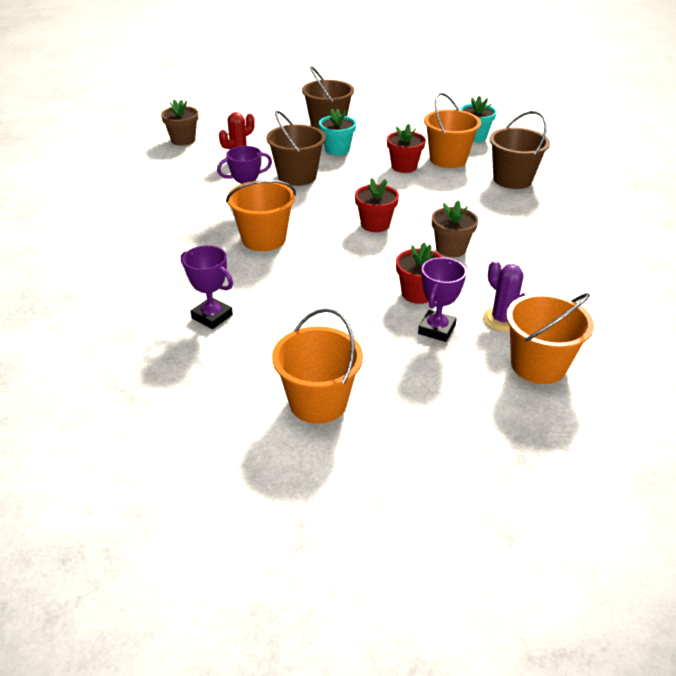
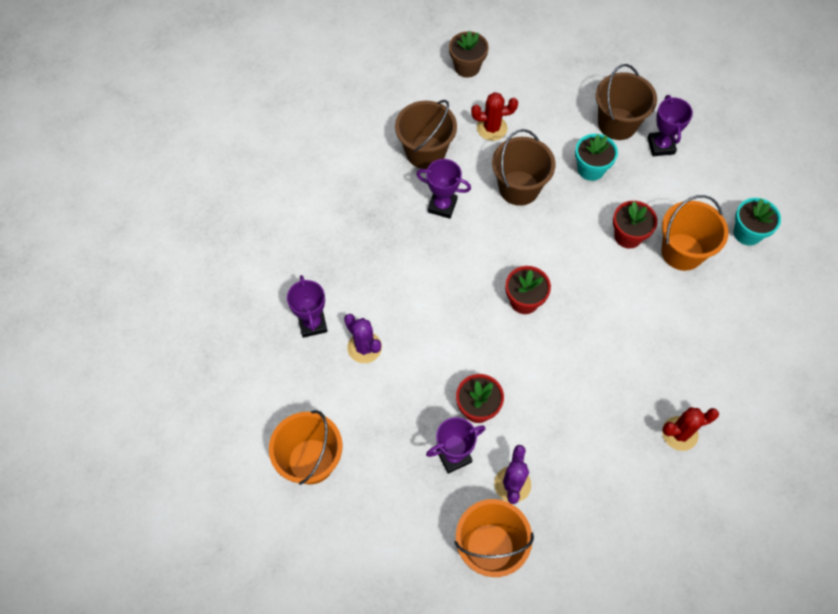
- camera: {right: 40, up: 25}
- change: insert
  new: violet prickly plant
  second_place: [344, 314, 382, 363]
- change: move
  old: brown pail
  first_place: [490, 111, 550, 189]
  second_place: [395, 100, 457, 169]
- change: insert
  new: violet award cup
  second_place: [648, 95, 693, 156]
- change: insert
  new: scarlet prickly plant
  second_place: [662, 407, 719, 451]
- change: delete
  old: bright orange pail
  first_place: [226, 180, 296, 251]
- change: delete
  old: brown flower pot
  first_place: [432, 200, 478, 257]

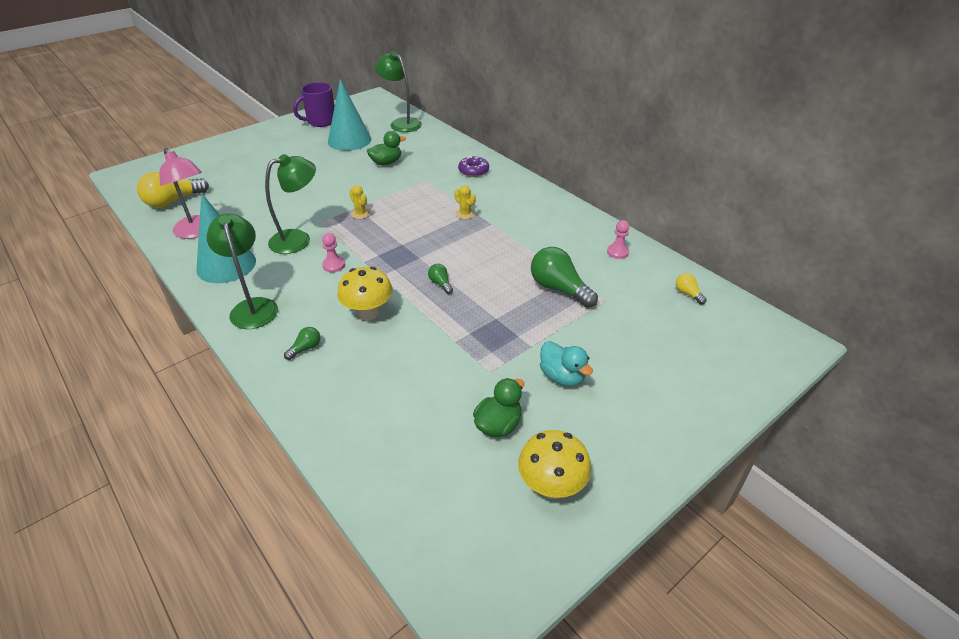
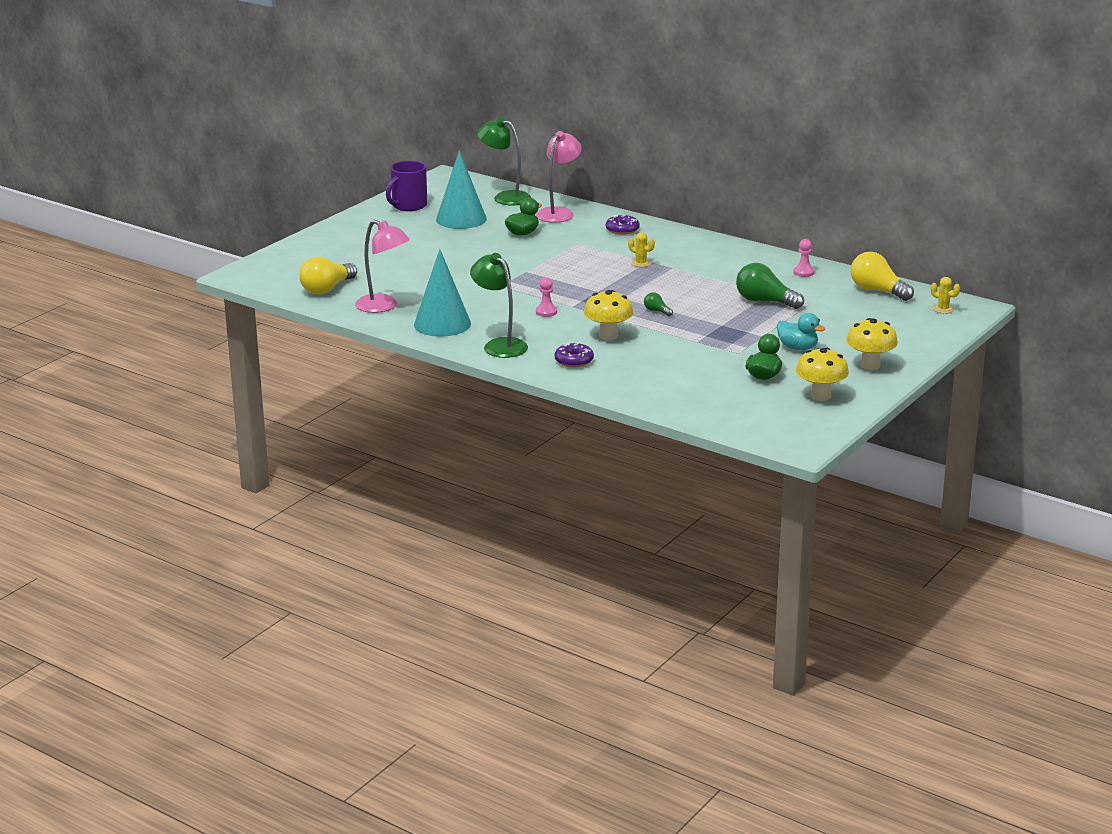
- camera: {right: -15, up: -15}
- change: insert
  new: rose-pink reading lamp
  second_place: [536, 131, 582, 223]
- change: replace
  old: leaf-green light bulb
  new: violet glazed donut
  first_place: [284, 327, 320, 360]
  second_place: [555, 343, 594, 367]
- change: insert
  new: yellow fungus
  second_place: [846, 318, 898, 370]
- change: resize
  old: yellow light bulb
  first_place: [676, 273, 707, 304]
  second_place: [851, 252, 914, 301]
  factor: 2.1
- change: move
  old: yellow prickly plant
  first_place: [349, 185, 370, 219]
  second_place: [931, 277, 960, 314]
- change: delete
  old: leaf-green reading lamp
  first_place: [265, 154, 316, 254]

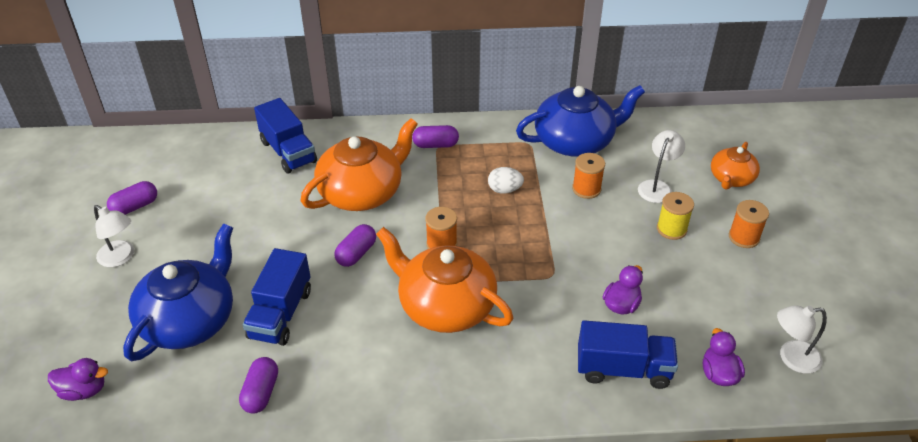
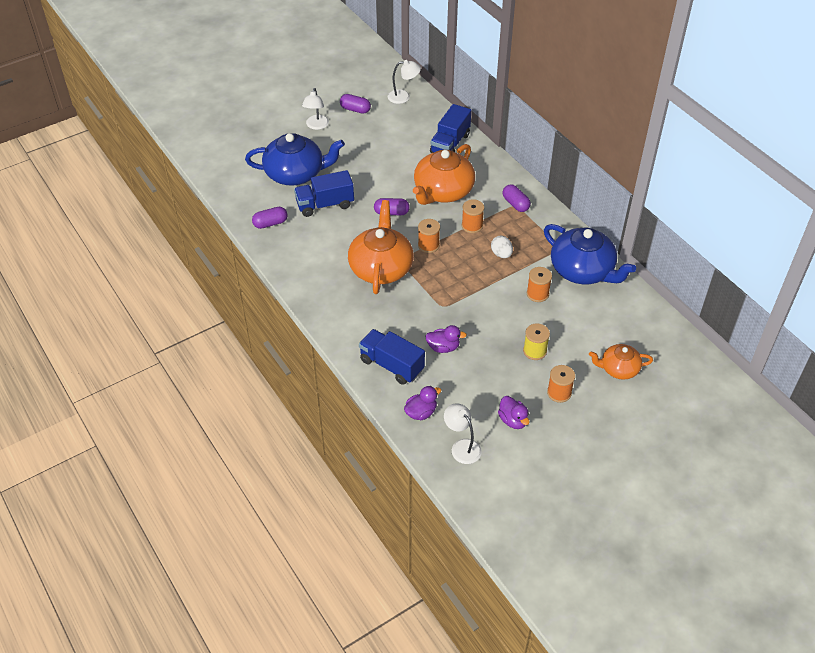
- camera: {right: 60, up: 5}
- change: rotate
  old: cobalt toy truck
  first_place: [578, 320, 678, 389]
  second_place: [359, 329, 425, 385]
  degrees: 150
- change: move
  old: snow-white reading lamp
  first_place: [638, 130, 685, 203]
  second_place: [388, 60, 421, 104]
- change: rotate
  old: bright orange tea pot
  first_place: [301, 118, 418, 211]
  second_place: [413, 144, 475, 205]
  degrees: 105
- change: insert
  new: bright orange bobbin
  second_place: [462, 199, 484, 233]
- change: move
  old: violet duck
  first_place: [48, 358, 108, 401]
  second_place: [498, 396, 530, 429]

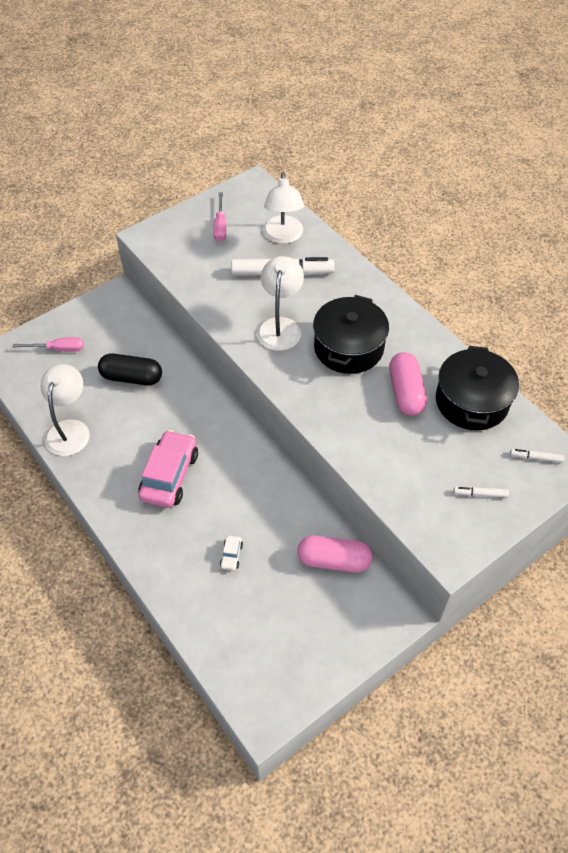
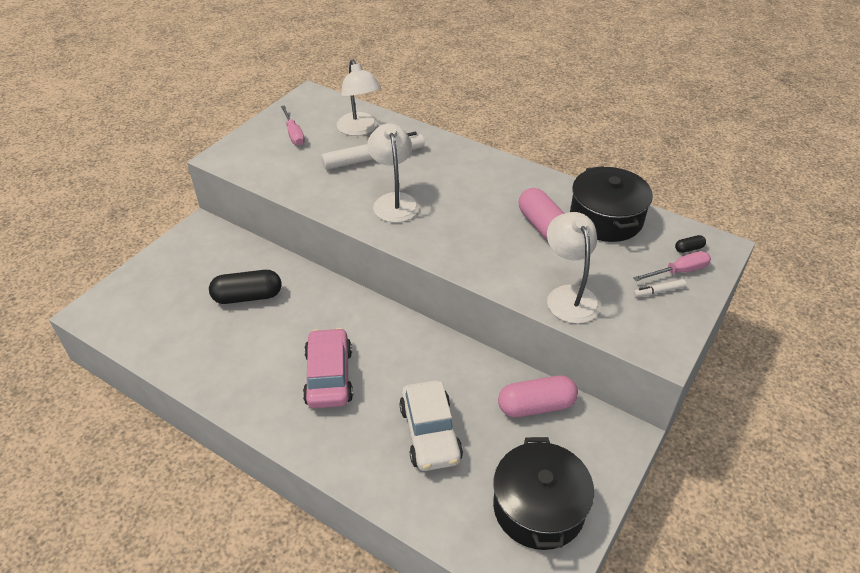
- camera: {right: -20, up: -10}
- change: resize
  old: snow-white toy car
  first_place: [220, 536, 243, 571]
  second_place: [399, 380, 463, 471]
  factor: 2.39
- change: move
  old: jet-black stockpot
  first_place: [313, 295, 389, 374]
  second_place: [493, 437, 594, 550]
- change: move
  old: snow-white reading lamp
  first_place: [41, 364, 90, 456]
  second_place: [547, 212, 600, 324]
- change: move
  old: rose-pink hand screwdriver
  first_place: [13, 337, 84, 352]
  second_place: [633, 251, 711, 281]
- change: replace
  old: snow-white marker
  new: jet-black capsule
  first_place: [510, 449, 564, 463]
  second_place: [675, 235, 706, 253]

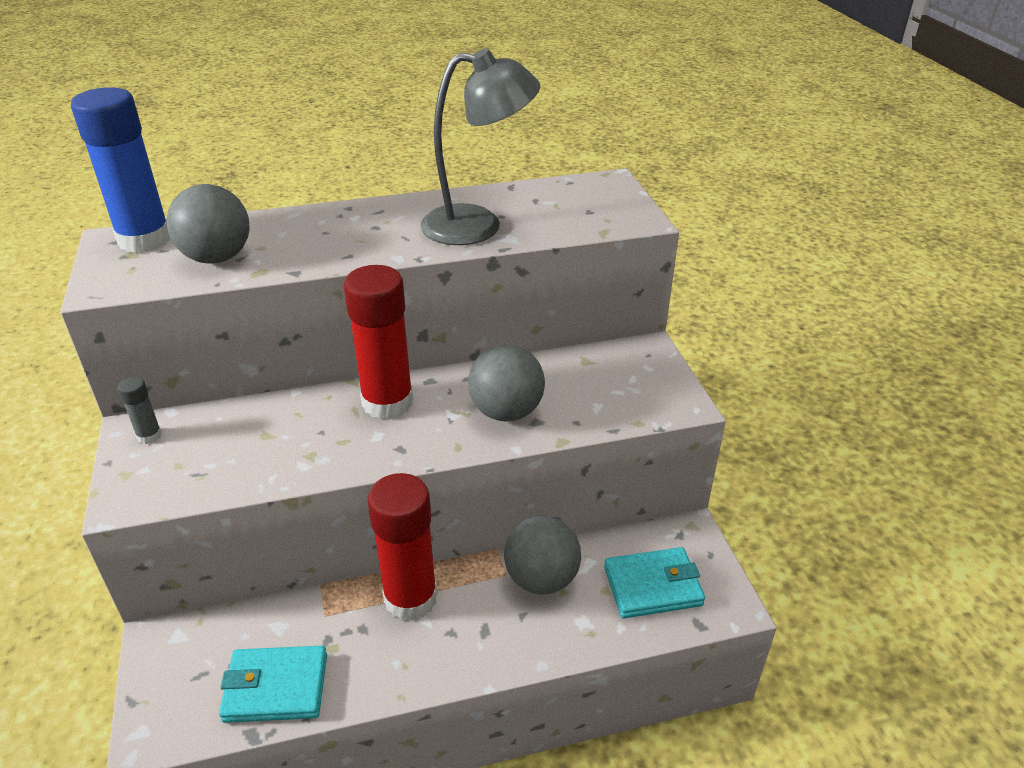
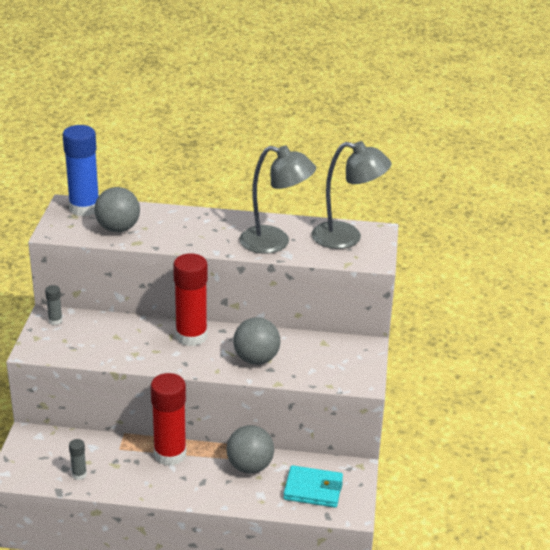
- camera: {right: 20, up: -5}
- change: replace
  old: aqua card wallet
  new: ash-grey stick of glue
  first_place: [219, 646, 327, 723]
  second_place: [69, 439, 87, 480]
- change: insert
  new: ash-grey reading lamp
  second_place: [312, 141, 392, 249]

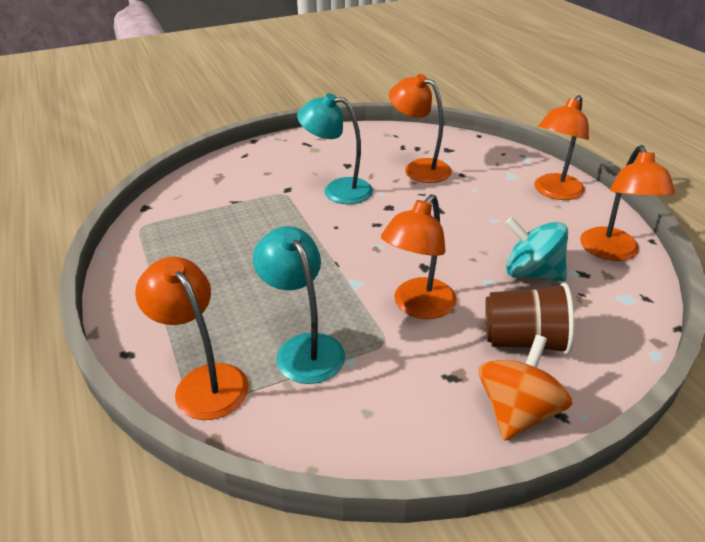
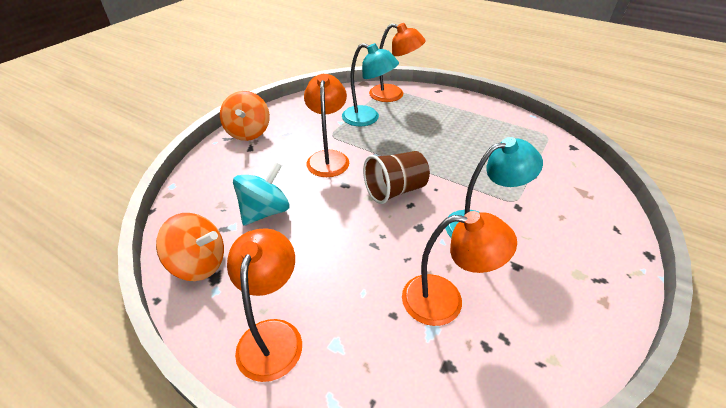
- camera: {right: 145, up: 5}
- change: replace
  old: bright orange reading lamp
  new: bright orange spinning top
  first_place: [580, 145, 675, 261]
  second_place: [156, 213, 224, 281]
- change: rotate
  old: aqua spinning top
  first_place: [505, 217, 568, 281]
  second_place: [233, 162, 290, 226]
  degrees: -45
- change: move
  old: brown tumbler
  first_place: [485, 283, 575, 354]
  second_place: [363, 151, 430, 204]

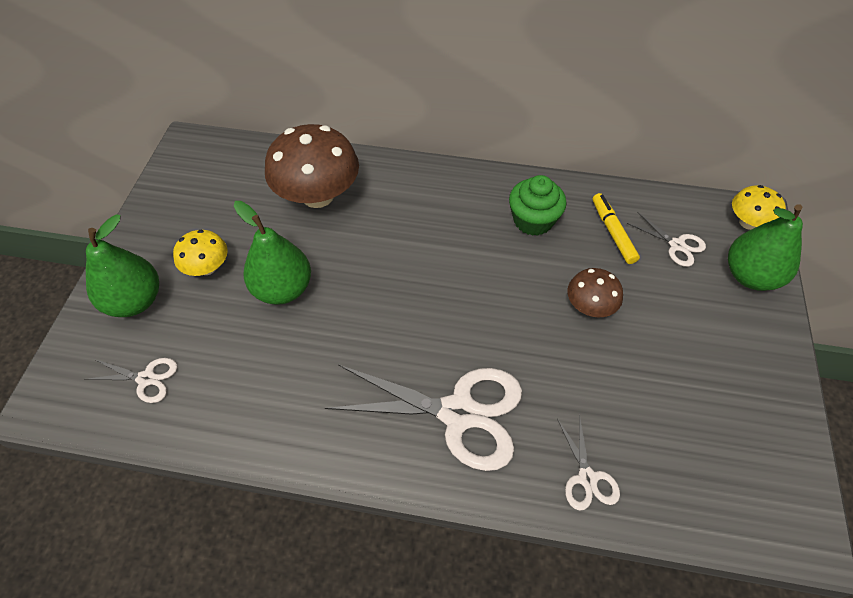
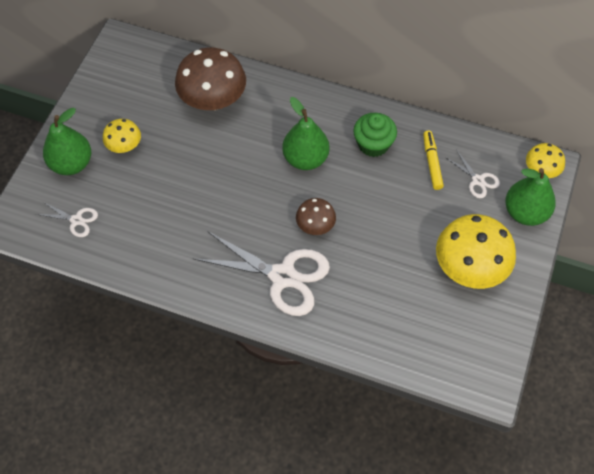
- camera: {right: 10, up: 5}
- change: move
  old: leaf-green pear fruit
  first_place: [234, 201, 311, 305]
  second_place: [282, 97, 329, 170]
- change: move
  old: brown fungus
  first_place: [568, 268, 623, 317]
  second_place: [296, 198, 336, 235]
- change: insert
  new: yellow fungus
  second_place: [436, 214, 516, 289]
- change: delete
  old: snow-white pair of scissors
  first_place: [557, 414, 620, 511]

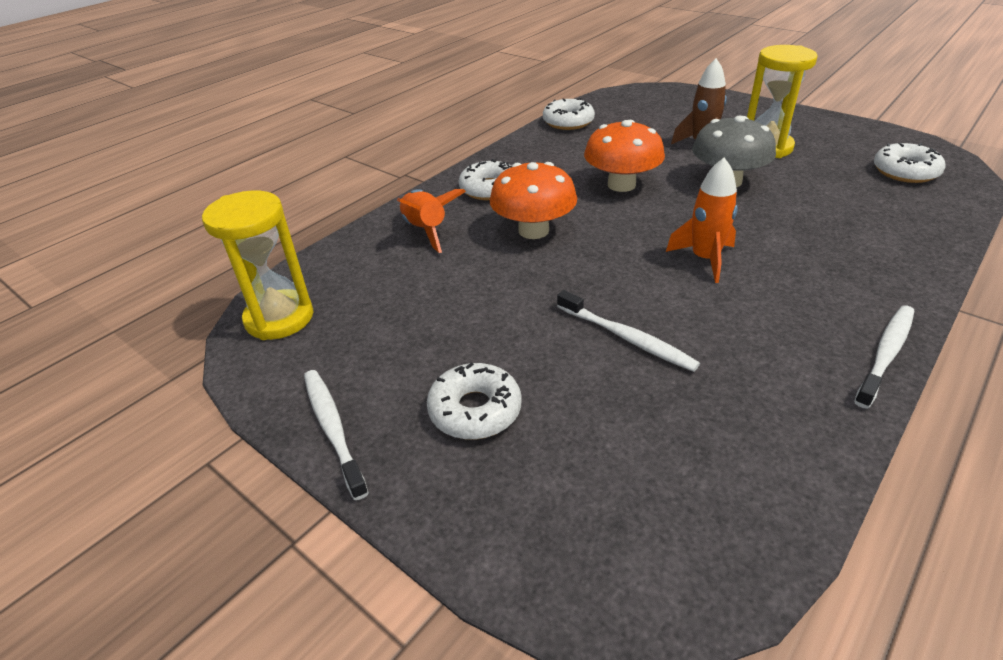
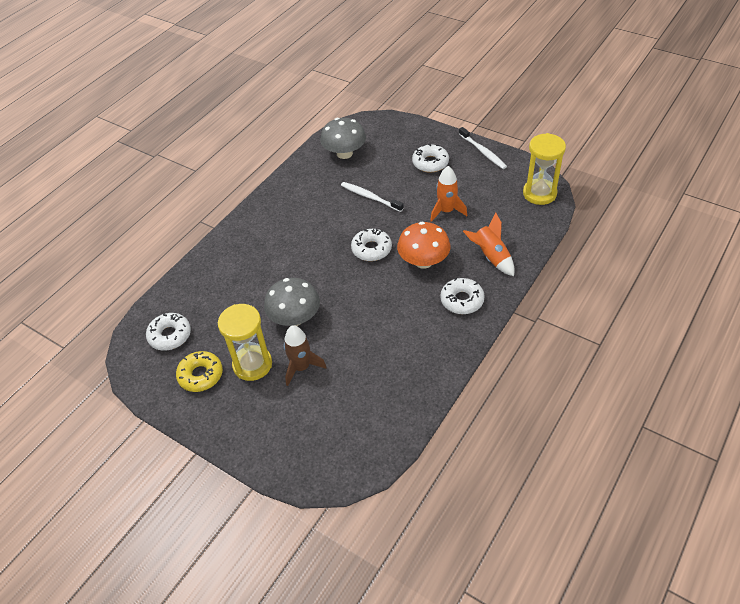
- camera: {right: 175, up: 10}
- change: insert
  new: yellow glazed donut
  second_place: [176, 351, 223, 392]
- change: insert
  new: ash-grey fungus
  second_place: [320, 118, 366, 159]
- change: move
  old: snow-white glazed donut
  first_place: [543, 98, 595, 130]
  second_place: [351, 229, 392, 261]
- change: move
  old: bright orange spaceship
  first_place: [666, 157, 738, 283]
  second_place: [430, 166, 467, 222]
- change: delete
  old: bright orange fungus
  first_place: [584, 120, 665, 192]
- change: delete
  old: snow-white tooth brush
  first_place: [854, 305, 914, 409]

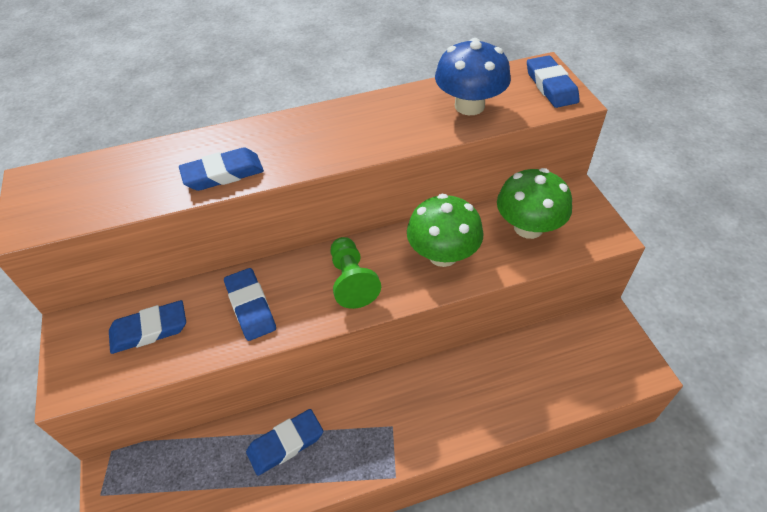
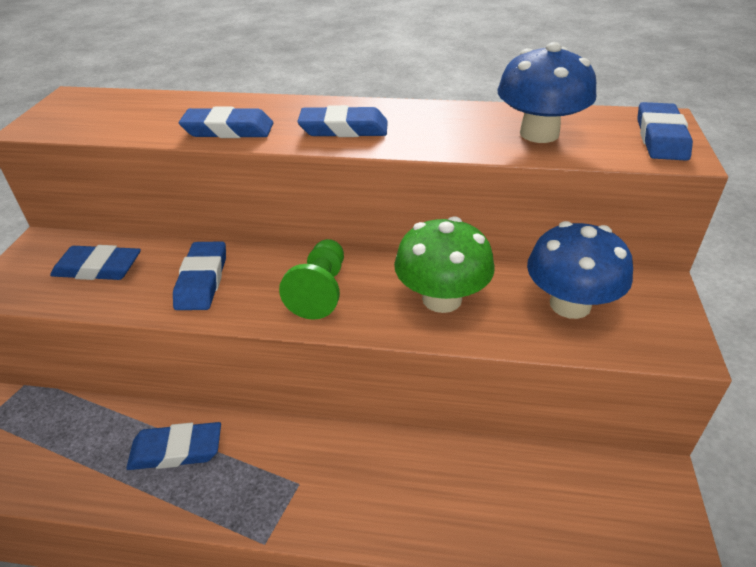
- camera: {right: 25, up: -10}
- change: insert
  new: cobalt pencil eraser
  second_place: [297, 105, 388, 137]
- change: recolor
  old: leaf-green fungus
  new: cobalt fungus
  first_place: [497, 168, 572, 239]
  second_place: [527, 221, 633, 319]

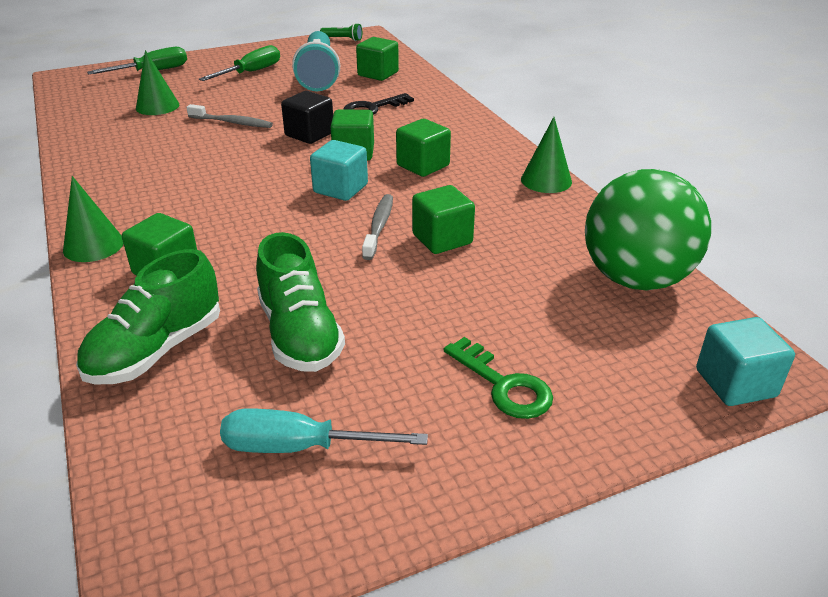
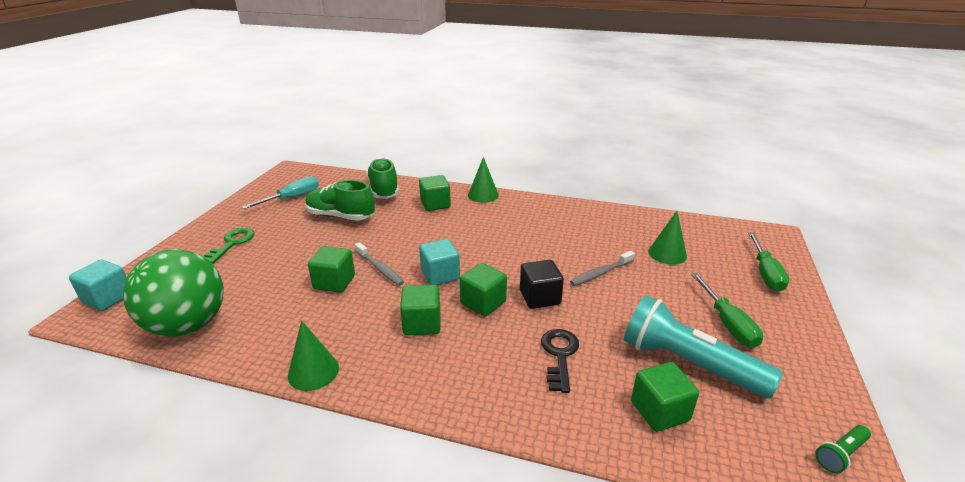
- camera: {right: 130, up: -5}
- change: rotate
  old: leaf-green latchkey
  first_place: [444, 337, 553, 419]
  second_place: [204, 228, 255, 264]
  degrees: 105

